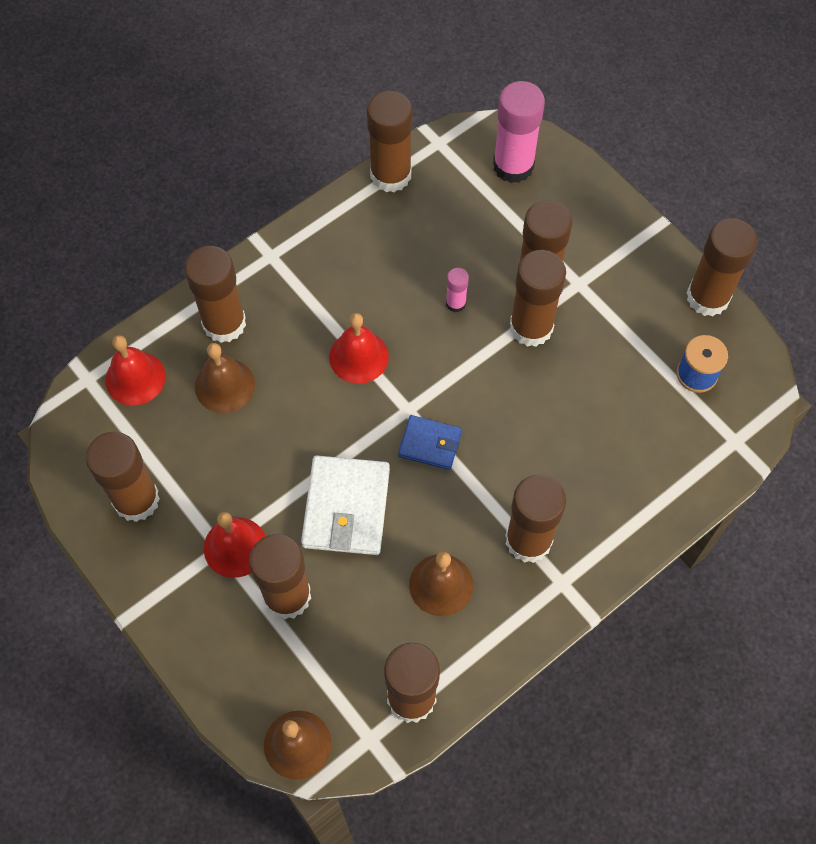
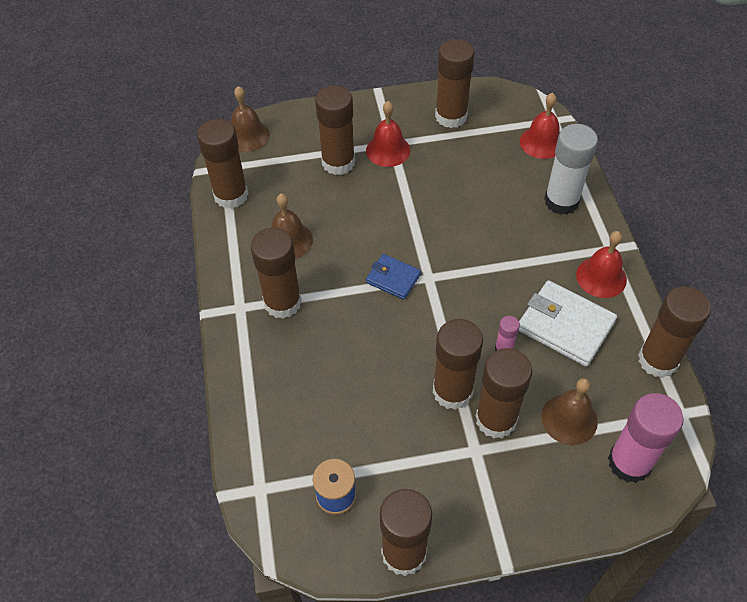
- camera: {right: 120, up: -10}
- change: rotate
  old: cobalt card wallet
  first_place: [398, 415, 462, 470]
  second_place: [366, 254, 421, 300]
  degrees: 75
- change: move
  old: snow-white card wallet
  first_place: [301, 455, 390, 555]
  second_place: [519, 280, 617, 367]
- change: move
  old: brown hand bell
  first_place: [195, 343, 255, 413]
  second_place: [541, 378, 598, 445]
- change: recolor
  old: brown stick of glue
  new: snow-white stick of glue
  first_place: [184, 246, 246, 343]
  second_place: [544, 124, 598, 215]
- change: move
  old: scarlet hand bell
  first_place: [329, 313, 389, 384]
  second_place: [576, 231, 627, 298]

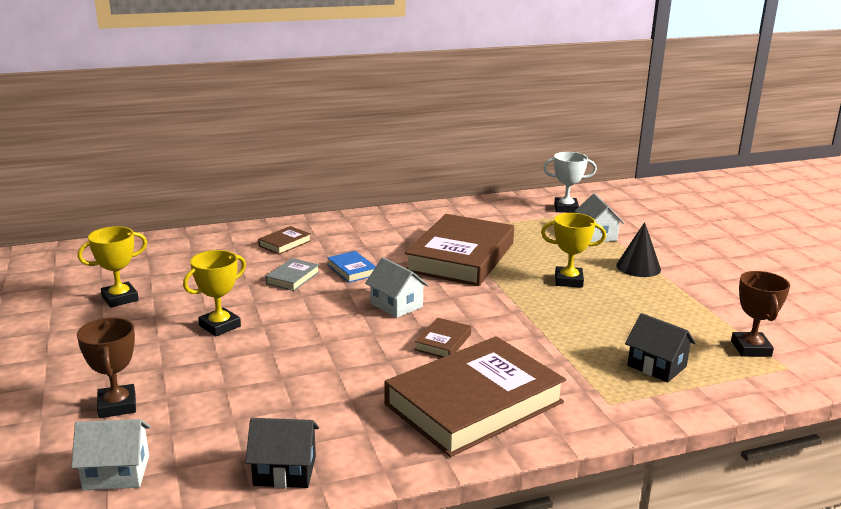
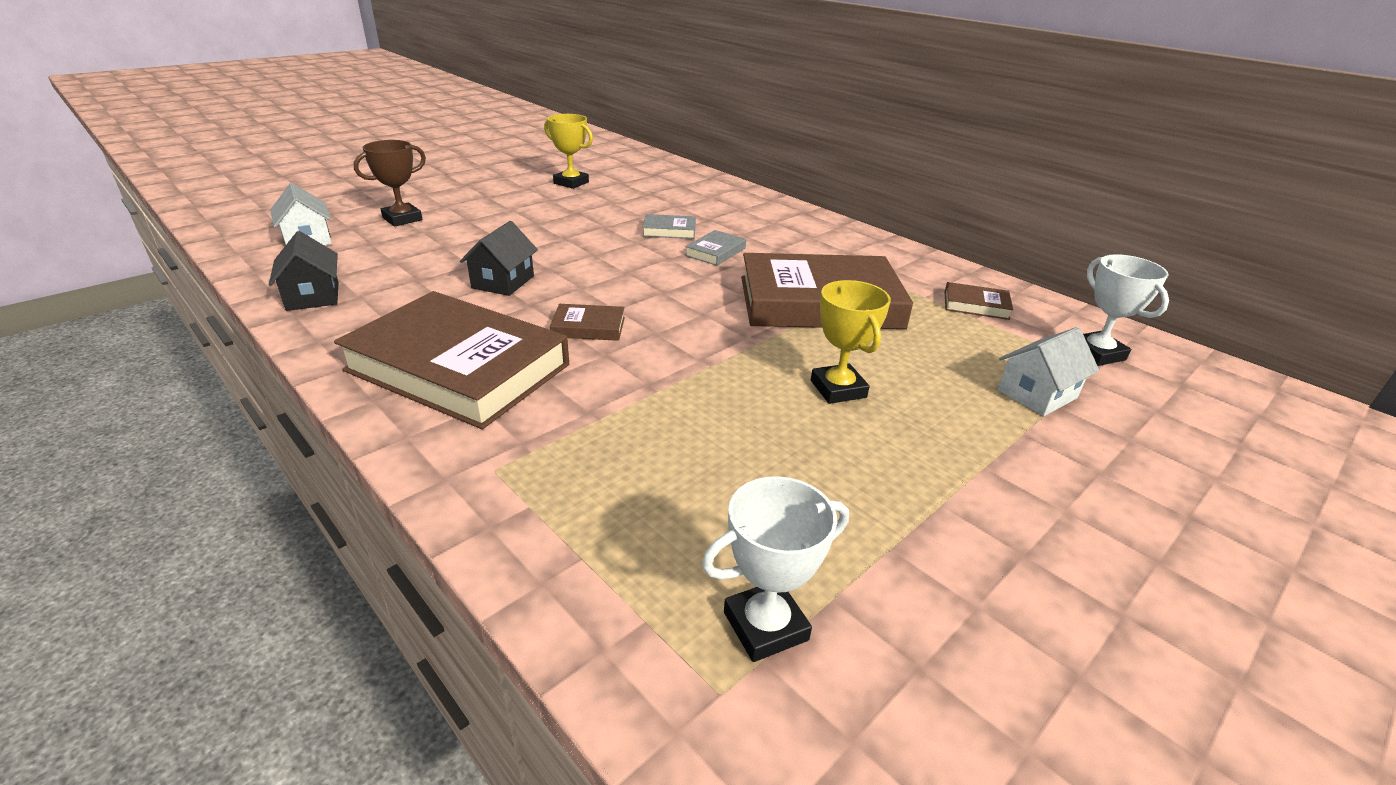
- camera: {right: 65, up: 10}
- change: move
  old: jet-black house
  first_place: [625, 313, 696, 382]
  second_place: [460, 221, 538, 296]
- change: recolor
  old: cobalt book
  new: ash-grey book
  first_place: [327, 251, 376, 283]
  second_place: [685, 230, 746, 266]
- change: recolor
  old: brown award cup
  new: snow-white award cup
  first_place: [731, 271, 790, 357]
  second_place: [702, 476, 849, 662]
- change: move
  old: brown book
  first_place: [258, 226, 311, 255]
  second_place: [945, 282, 1013, 320]
- change: delete
  old: yellow award cup
  first_place: [183, 250, 246, 336]
- change: delete
  old: snow-white house
  first_place: [365, 257, 429, 318]
- change: delete
  old: jet-black solid cone
  first_place: [616, 222, 661, 277]

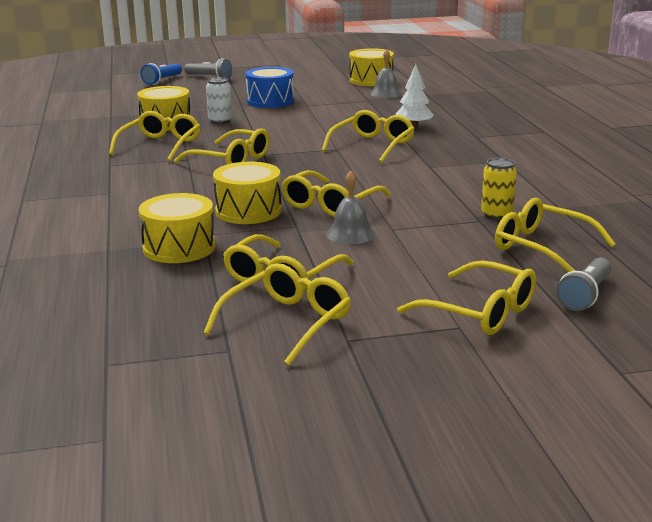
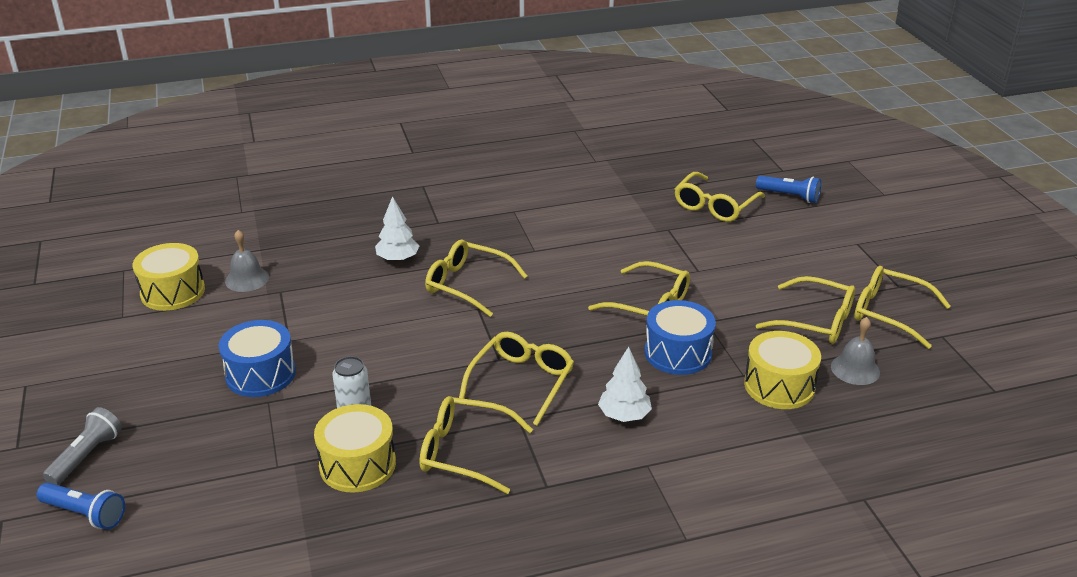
- camera: {right: -95, up: 10}
- change: insert
  new: snow-white tree
  second_place: [598, 347, 652, 422]
- change: recolor
  old: yellow snare drum
  new: cobalt snare drum
  first_place: [213, 162, 282, 224]
  second_place: [644, 300, 716, 375]
- change: recolor
  old: ash-grey flashlight
  new: cobalt flashlight
  first_place: [557, 258, 611, 311]
  second_place: [756, 176, 821, 203]
- change: move
  old: ash-grey hand bell
  first_place: [326, 171, 376, 244]
  second_place: [831, 317, 880, 385]
- change: delete
  old: yellow glasses
  first_place: [397, 260, 537, 335]
- change: delete
  old: yellow tin
  first_place: [481, 158, 517, 220]

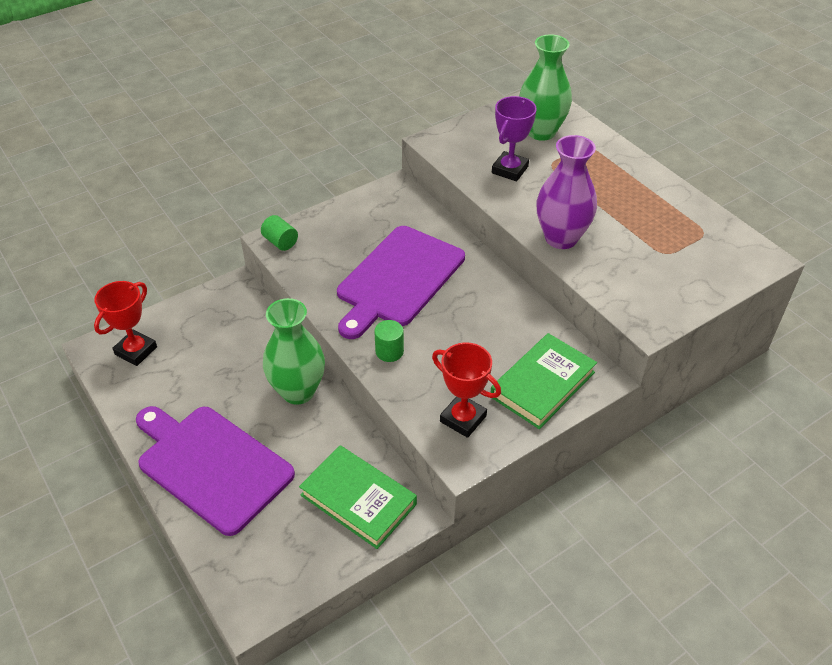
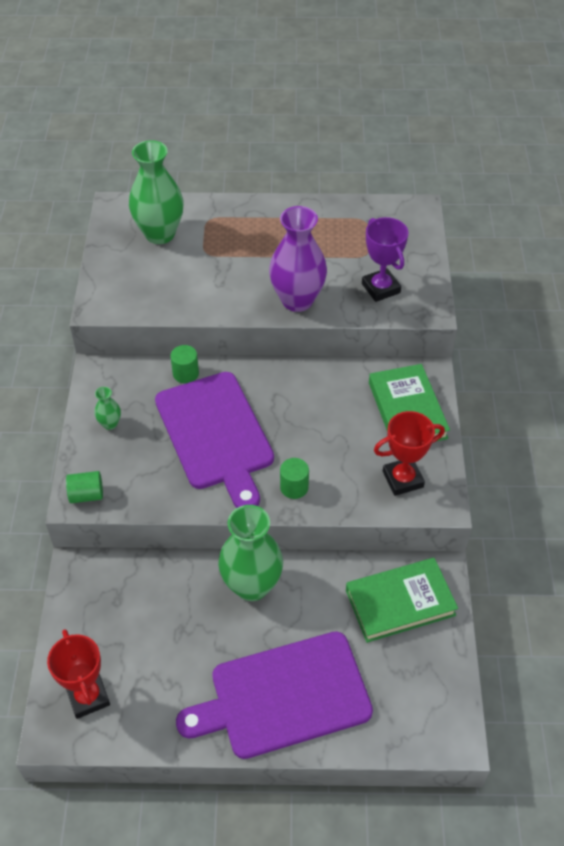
- camera: {right: -55, up: 5}
- change: insert
  new: leaf-green tall vase
  second_place: [94, 387, 121, 430]
- change: insert
  new: leaf-green solid cylinder
  second_place: [170, 345, 199, 384]
- change: move
  old: violet award cup
  first_place: [492, 96, 537, 181]
  second_place: [362, 217, 408, 302]

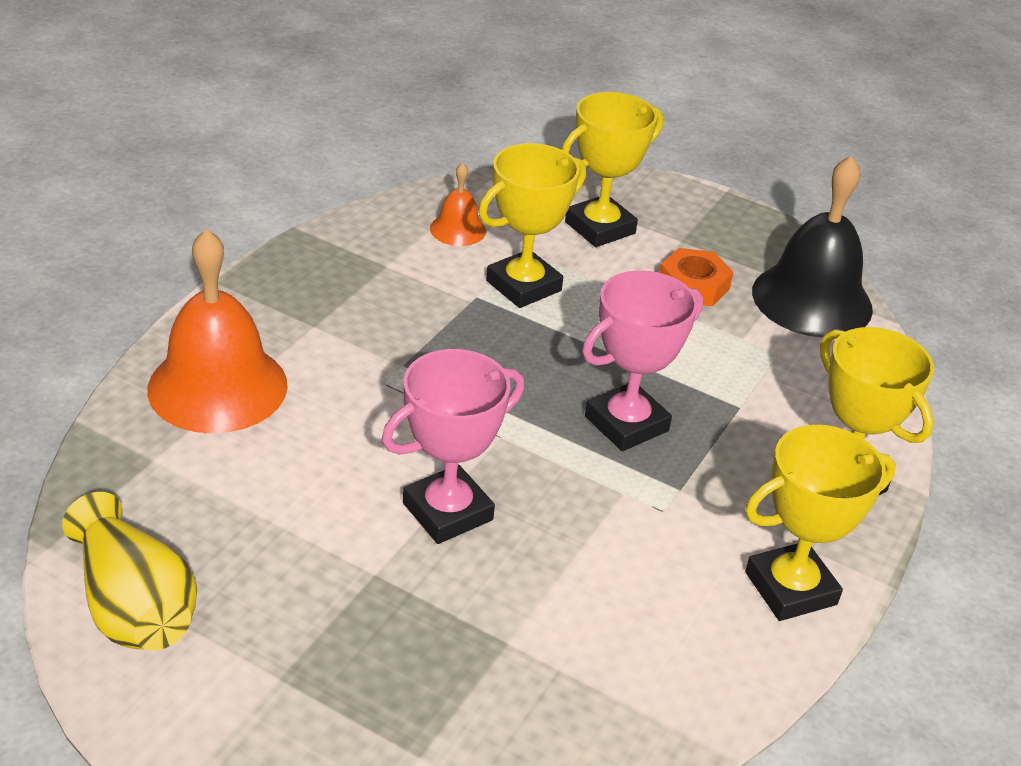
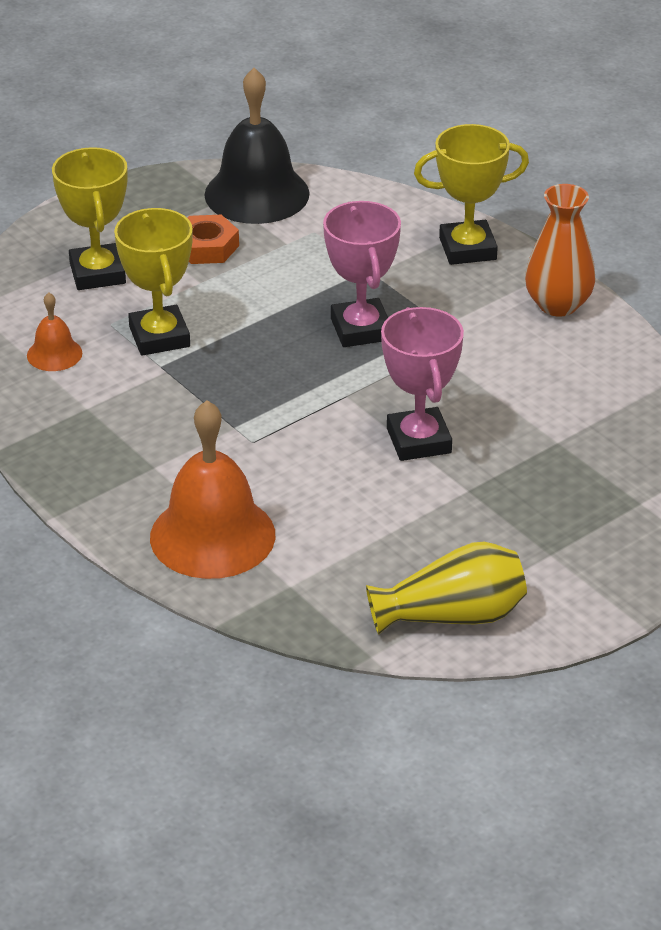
- camera: {right: -65, up: 0}
- change: replace
  old: yellow award cup
  new: bright orange tall vase
  first_place: [745, 425, 896, 621]
  second_place: [525, 184, 596, 317]

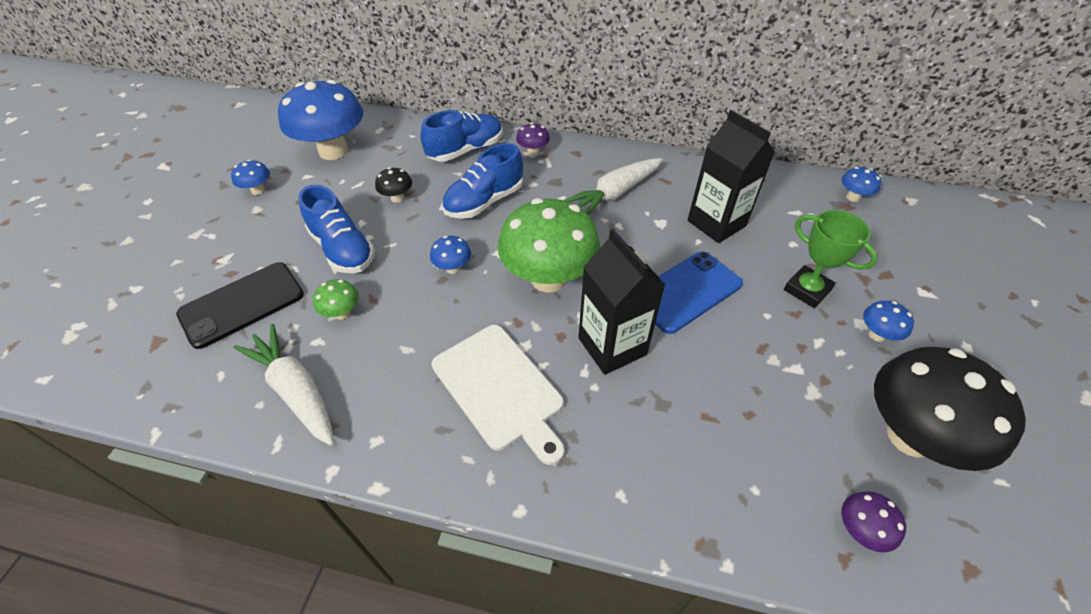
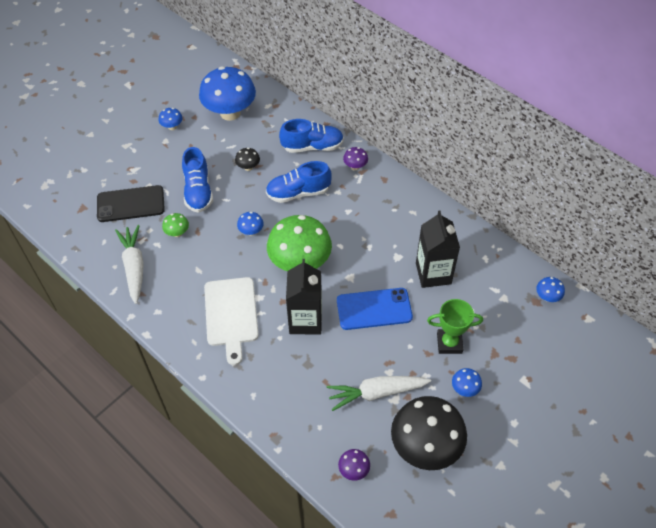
- camera: {right: 30, up: 5}
- change: move
  old: snow-white toy carrot
  first_place: [564, 158, 663, 215]
  second_place: [327, 376, 431, 411]
- change: rotate
  old: leaf-green award cup
  first_place: [784, 210, 878, 308]
  second_place: [427, 299, 483, 354]
  degrees: -75

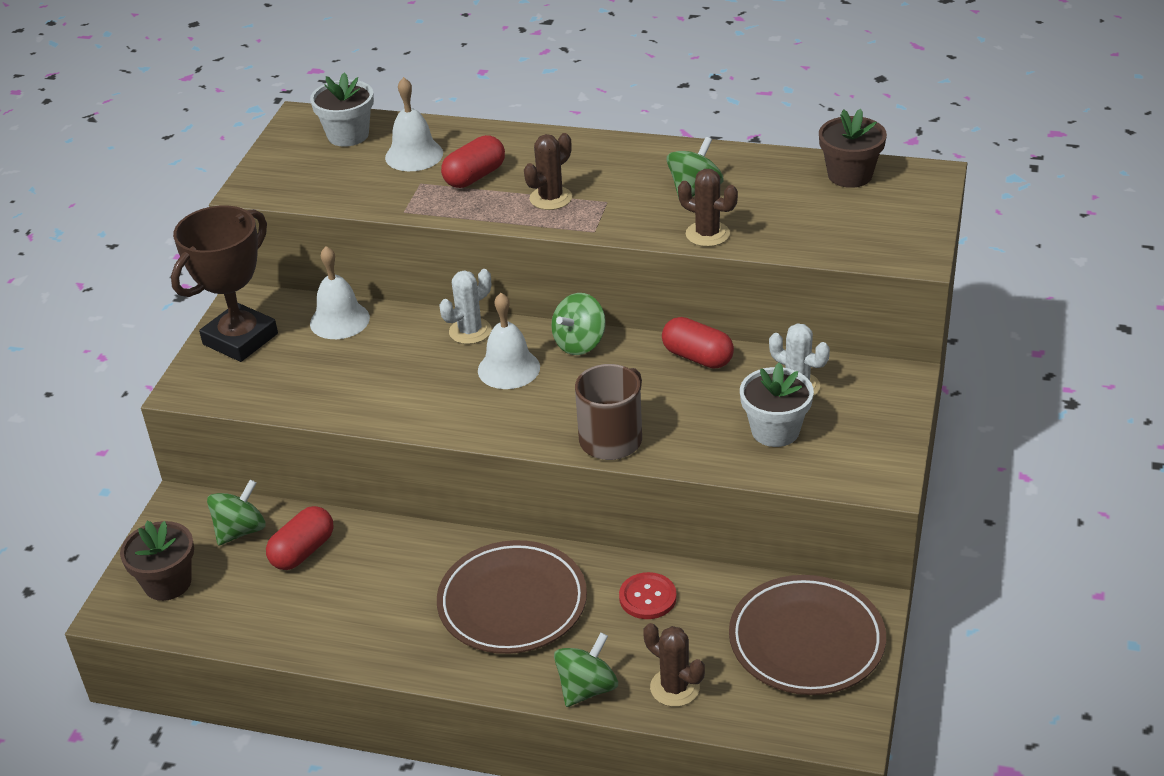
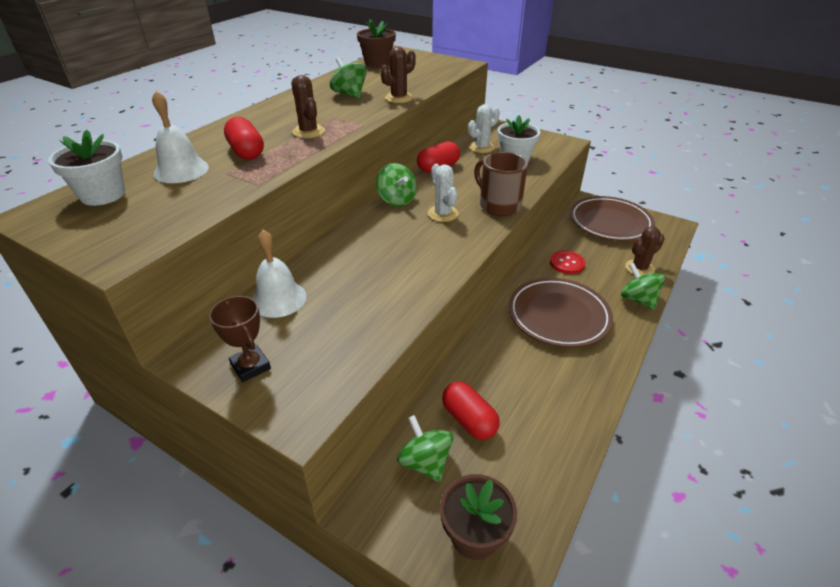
- camera: {right: -75, up: 0}
- change: resize
  old: brown award cup
  first_place: [171, 205, 278, 362]
  second_place: [209, 296, 271, 382]
  factor: 0.54
- change: move
  old: snow-white prickly plant
  first_place: [440, 269, 491, 344]
  second_place: [428, 164, 459, 222]
- change: delete
  old: snow-white hand bell
  first_place: [478, 293, 540, 389]

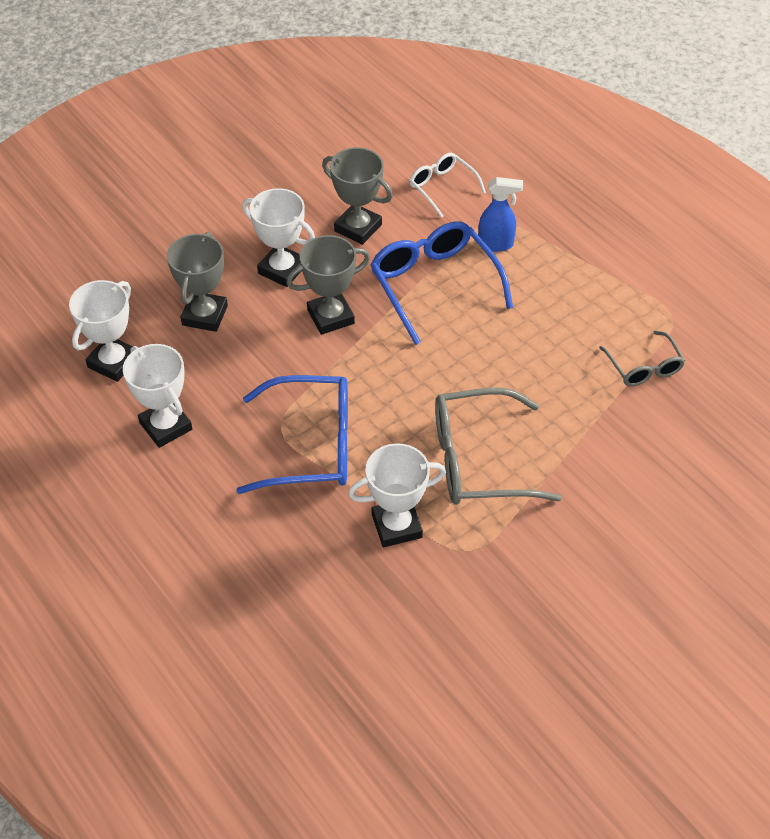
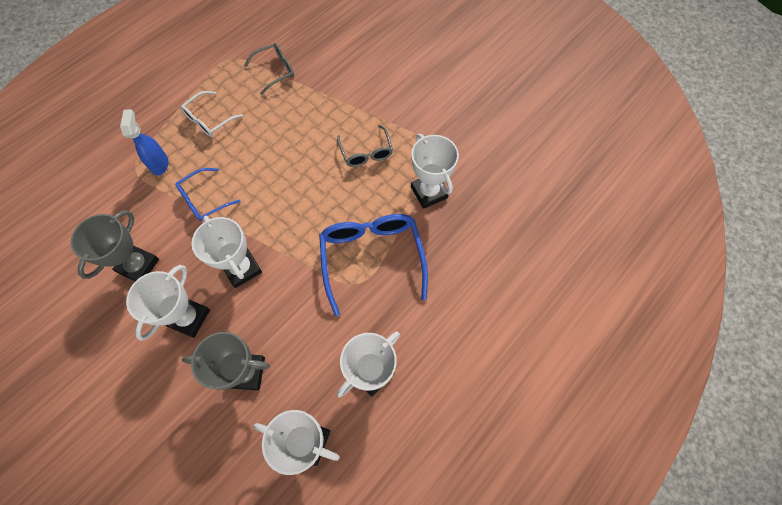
- camera: {right: -100, up: 15}
- change: resize
  old: cobalt glasses
  first_place: [370, 222, 513, 345]
  second_place: [175, 168, 241, 221]
  factor: 0.56
- change: move
  old: snow-white glasses
  first_place: [410, 153, 486, 218]
  second_place: [180, 91, 243, 137]
- change: recolor
  old: ash-grey award cup
  new: snow-white award cup
  first_place: [287, 235, 370, 335]
  second_place: [191, 216, 262, 288]
- change: resize
  old: ash-grey glasses
  first_place: [435, 388, 562, 505]
  second_place: [337, 125, 393, 167]
  factor: 0.56

